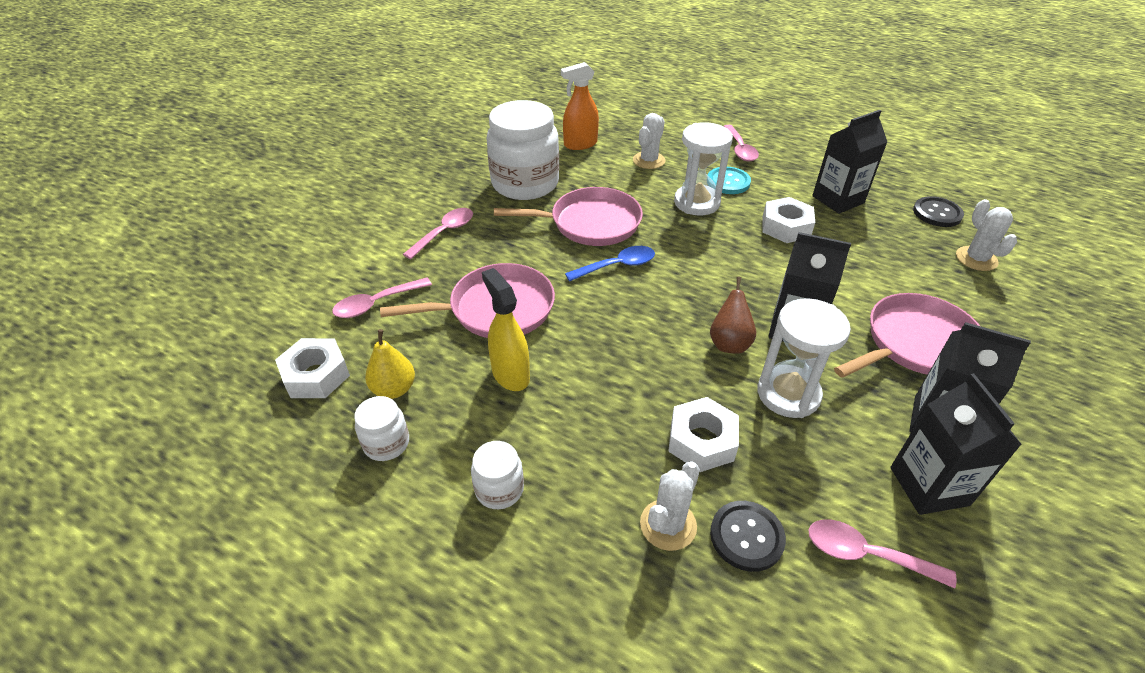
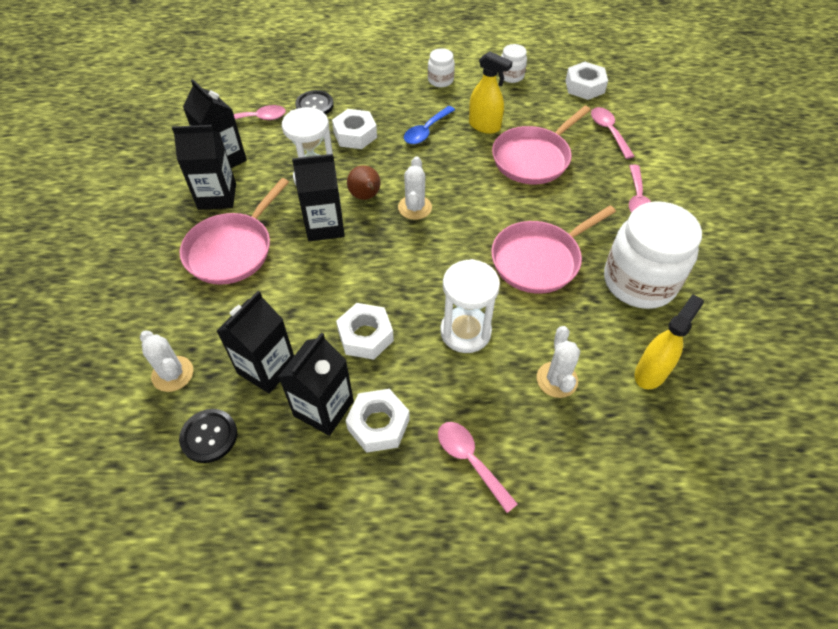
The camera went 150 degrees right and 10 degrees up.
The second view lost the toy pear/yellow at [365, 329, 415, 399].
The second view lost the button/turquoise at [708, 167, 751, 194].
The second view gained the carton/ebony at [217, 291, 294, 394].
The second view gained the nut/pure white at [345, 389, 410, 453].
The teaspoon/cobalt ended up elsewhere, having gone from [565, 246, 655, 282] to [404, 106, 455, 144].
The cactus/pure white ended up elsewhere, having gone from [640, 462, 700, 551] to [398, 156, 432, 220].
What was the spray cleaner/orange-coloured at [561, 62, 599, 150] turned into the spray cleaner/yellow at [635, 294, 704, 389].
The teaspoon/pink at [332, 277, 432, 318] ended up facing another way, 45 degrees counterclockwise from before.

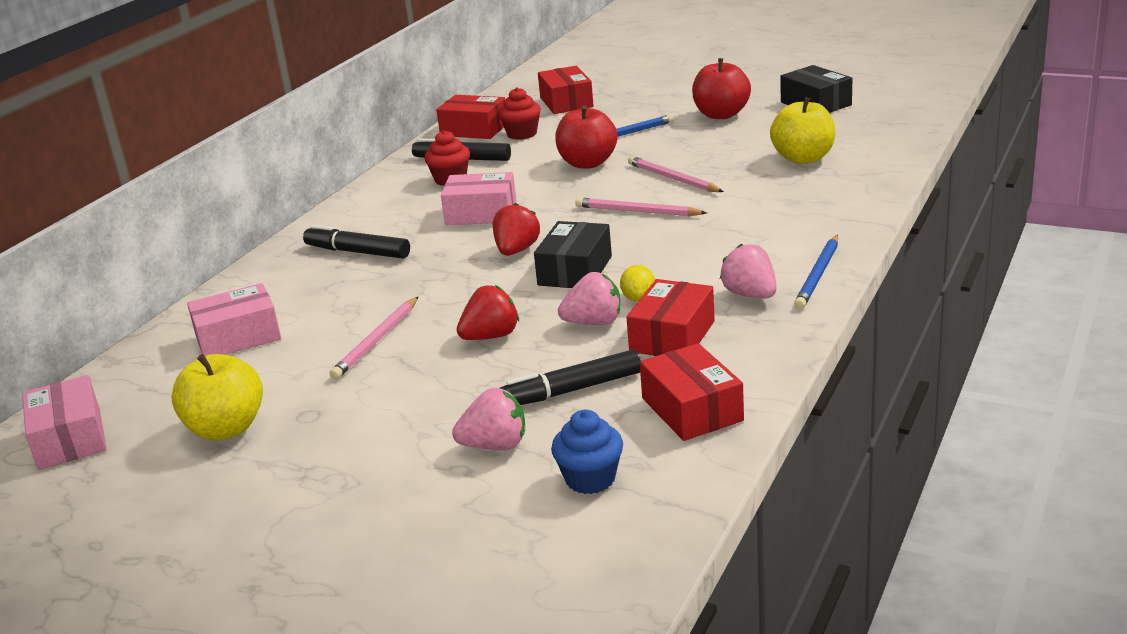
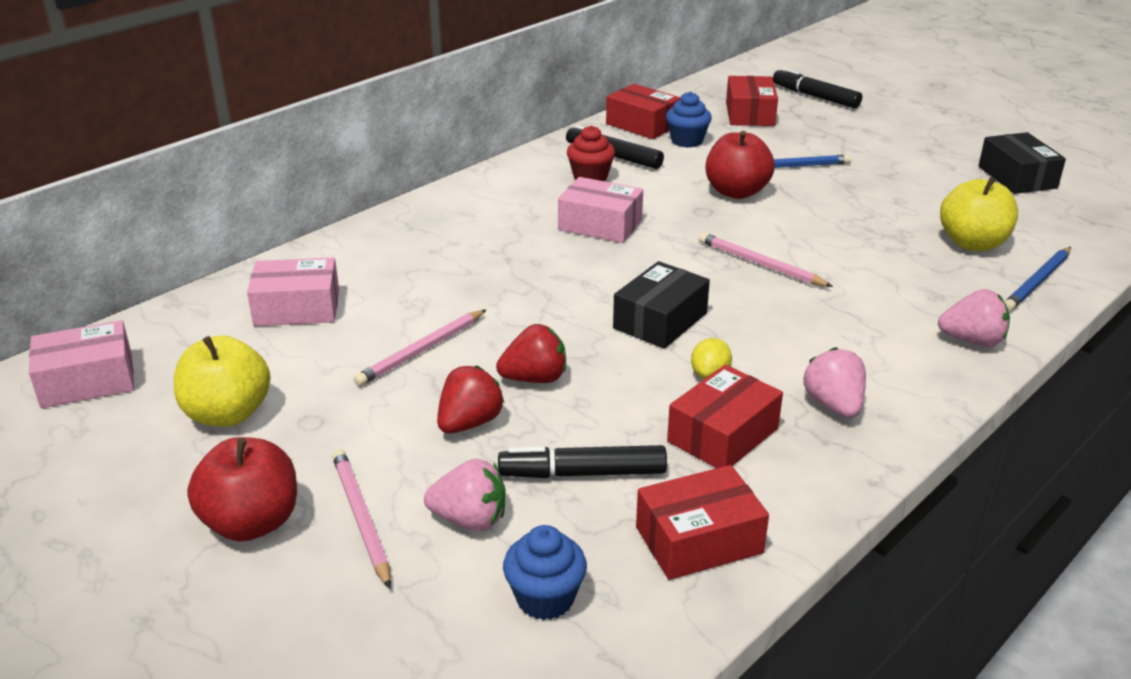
The camera went 15 degrees right and 5 degrees up.
The marker pen/ebony ended up elsewhere, having gone from [303, 225, 410, 259] to [773, 68, 862, 109].
The toy strawberry/crimson ended up elsewhere, having gone from [493, 203, 540, 256] to [437, 366, 504, 434].
The toy strawberry/pink ended up elsewhere, having gone from [558, 272, 621, 325] to [938, 289, 1010, 347].
The pencil/pink ended up elsewhere, having gone from [628, 156, 724, 192] to [332, 449, 391, 589].
The apple/crimson ended up elsewhere, having gone from [692, 58, 751, 119] to [187, 437, 297, 541].
The pencil/cobalt ended up elsewhere, having gone from [794, 235, 838, 309] to [1005, 247, 1071, 311].
What was the fairy cake/crimson at [498, 87, 541, 140] turned into the fairy cake/cobalt at [666, 92, 712, 148].
The parcel/pink at [22, 375, 107, 470] ended up facing another way, 75 degrees clockwise from before.
The parcel/crimson at [640, 343, 744, 441] ended up facing another way, 75 degrees clockwise from before.

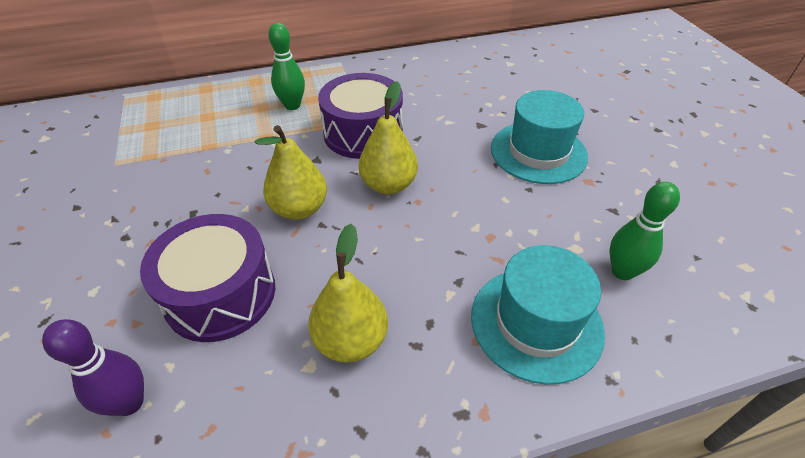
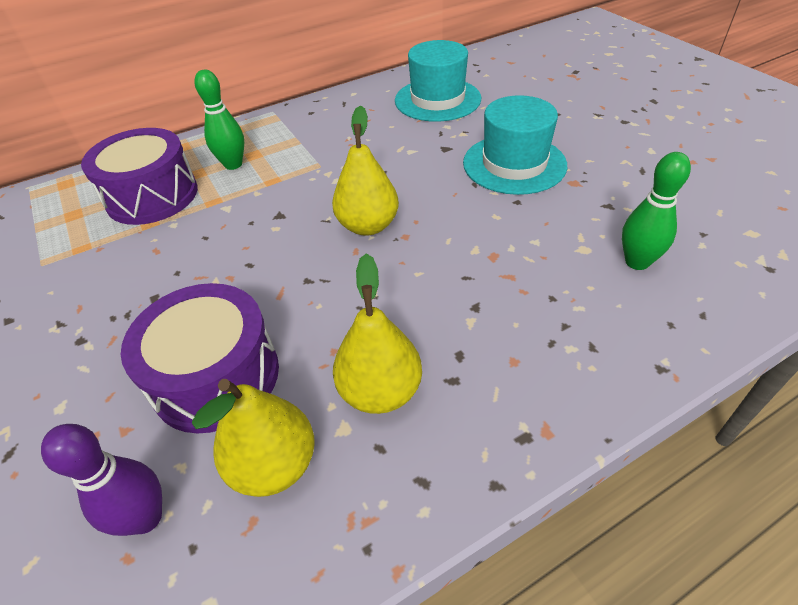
The camera went 10 degrees left and 0 degrees up.
The toy pear/yellow ended up elsewhere, having gone from [255, 125, 327, 220] to [192, 379, 315, 497].
The toy drum/violet ended up elsewhere, having gone from [318, 73, 403, 159] to [81, 128, 198, 225].
The tall hat/turquoise ended up elsewhere, having gone from [471, 245, 605, 384] to [395, 40, 481, 122].

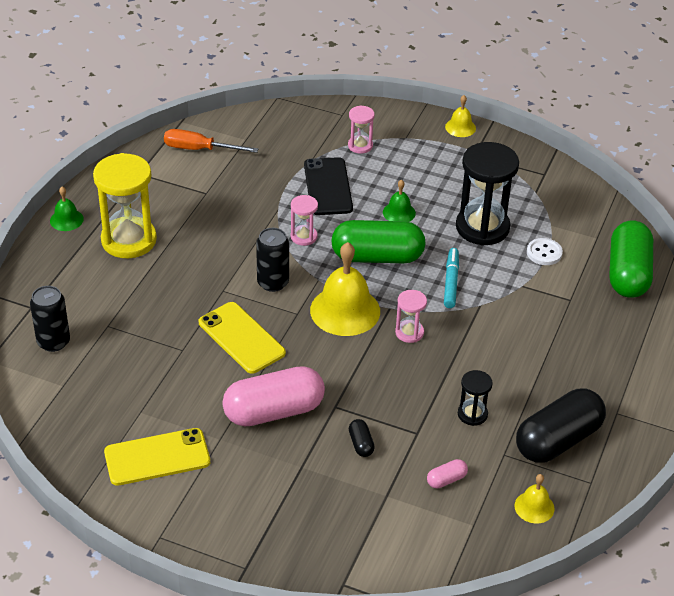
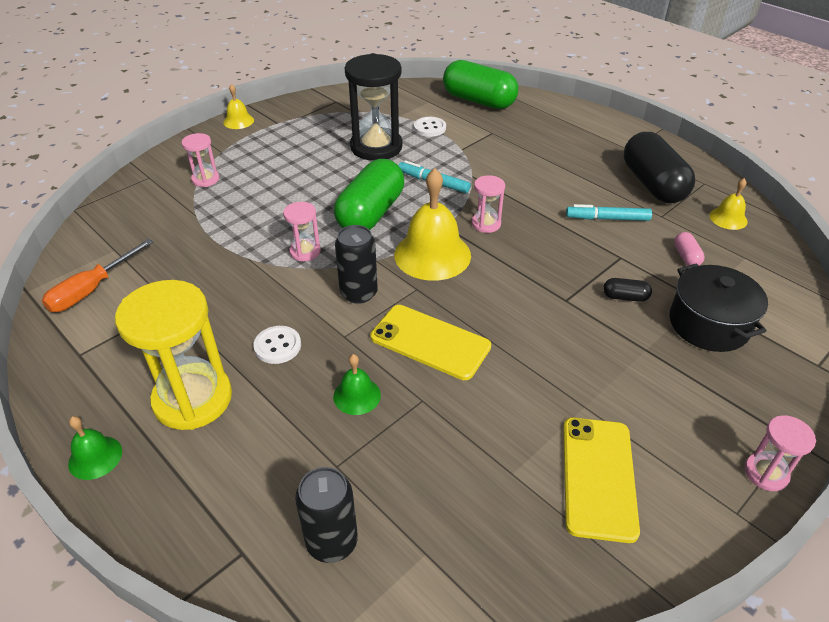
The camera went 65 degrees left and 0 degrees up.
The second view lost the pill/pink at [222, 366, 325, 426].
The second view lost the smartphone/ebony at [304, 157, 353, 215].
The second view gained the button/pure white at [253, 326, 301, 364].
The second view gained the stockpot/ebony at [669, 263, 768, 352].
The second view gained the sand timer/pink at [745, 415, 816, 491].
The school bell/emerald ended up elsewhere, having gone from [383, 179, 416, 222] to [333, 354, 381, 415].
Where the sand timer/ebony stood at [458, 370, 493, 426], the marker pen/turquoise came to stand at [566, 204, 652, 221].
The smartphone/yellow at [199, 302, 286, 374] ended up facing another way, 45 degrees clockwise from before.

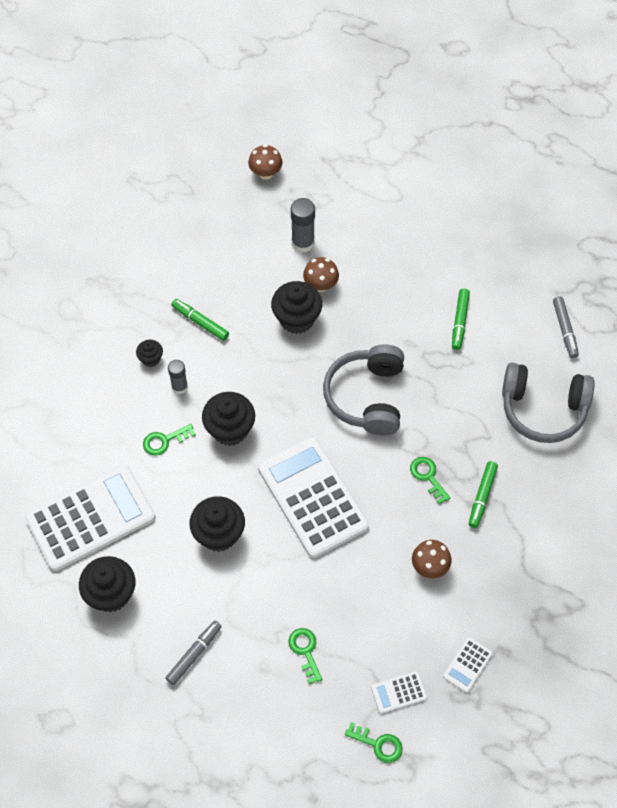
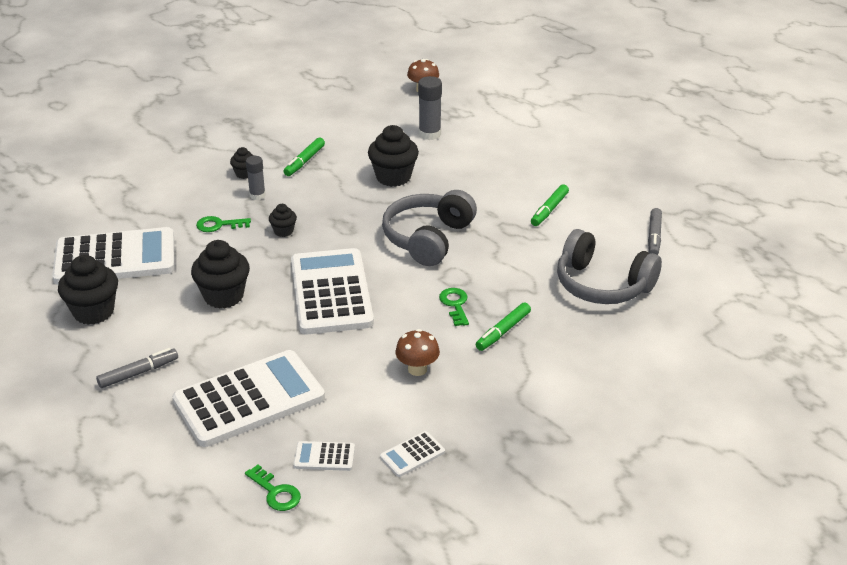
The camera went 20 degrees right and 25 degrees down.
The second view lost the fungus/dark brown at [303, 257, 339, 292].
Where the key/emerald stood at [288, 628, 322, 684], the adding machine/pure white came to stand at [172, 350, 325, 447].
The marker pen/emerald at [171, 299, 229, 341] ended up facing another way, 120 degrees counterclockwise from before.
The size of the fairy cake/ebony at [202, 392, 255, 446] changed by a factor of 0.52.

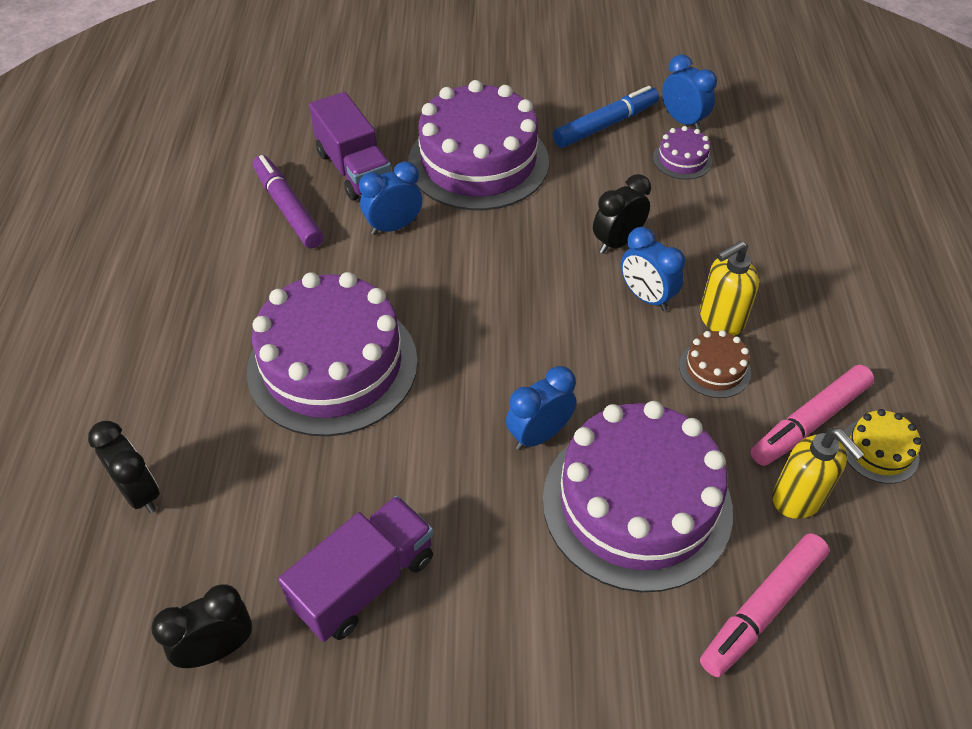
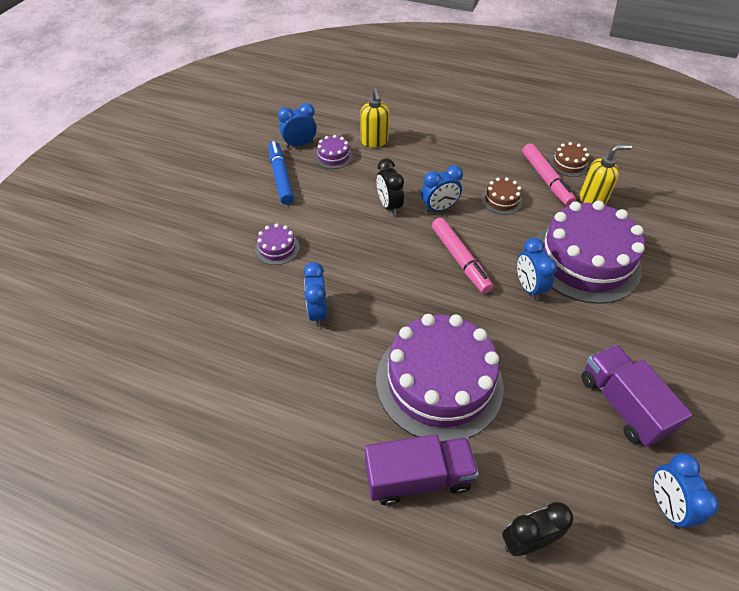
The camera went 70 degrees left and 0 degrees up.
The second view lost the marker pen/violet at [253, 155, 324, 248].
The toy truck/violet ended up elsewhere, having gone from [309, 92, 391, 201] to [365, 434, 479, 505].
The soap dispenser/yellow ended up elsewhere, having gone from [700, 241, 759, 336] to [360, 88, 389, 148].
The marker pen/pink ended up elsewhere, having gone from [700, 533, 830, 677] to [432, 218, 493, 294].
What was the bedside clock/ebony at [151, 584, 252, 668] turned into the bedside clock/cobalt at [653, 453, 719, 529].
What was the gateau/yellow at [844, 409, 922, 484] turned into the gateau/dark brown at [549, 142, 589, 177].
The size of the gateau/violet at [408, 80, 549, 210] changed by a factor of 0.42.

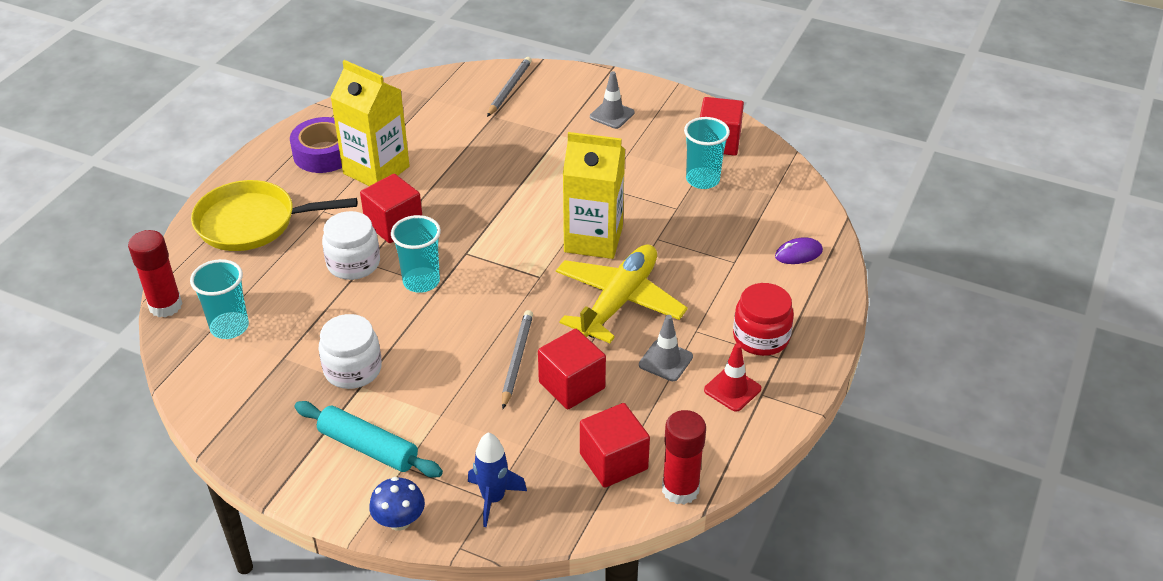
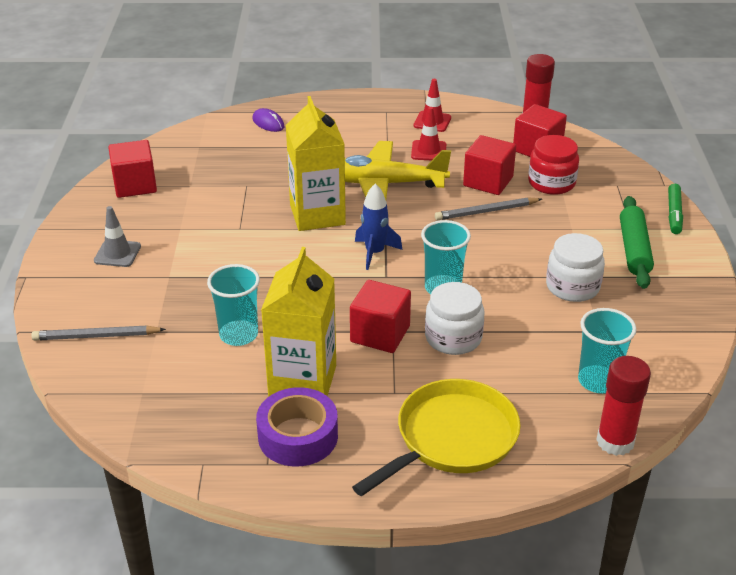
The camera went 115 degrees left and 5 degrees down.
The spaceship/cobalt ended up elsewhere, having gone from [468, 432, 527, 527] to [355, 183, 402, 270].
The tumbler/turquoise ended up elsewhere, having gone from [684, 117, 730, 189] to [207, 264, 260, 346].
The jam jar/crimson ended up elsewhere, having gone from [733, 283, 794, 356] to [528, 135, 579, 195].
Where the fungus/cobalt stood at [369, 477, 425, 531], the marker pen/emerald came to stand at [668, 184, 683, 234].
What was the dough roller/turquoise at [294, 401, 443, 478] turned into the dough roller/emerald at [620, 196, 654, 289].
What was the safety cone/grey at [639, 315, 693, 381] turned into the safety cone/crimson at [411, 107, 446, 160].
The skillet/yellow at [191, 180, 357, 251] ended up facing another way, 105 degrees counterclockwise from before.

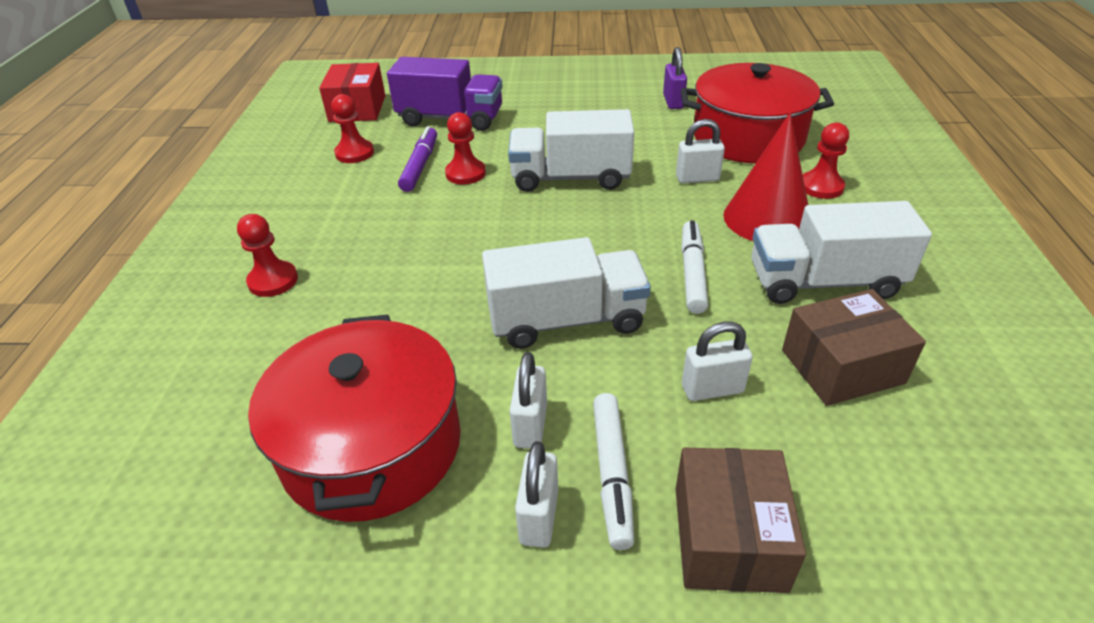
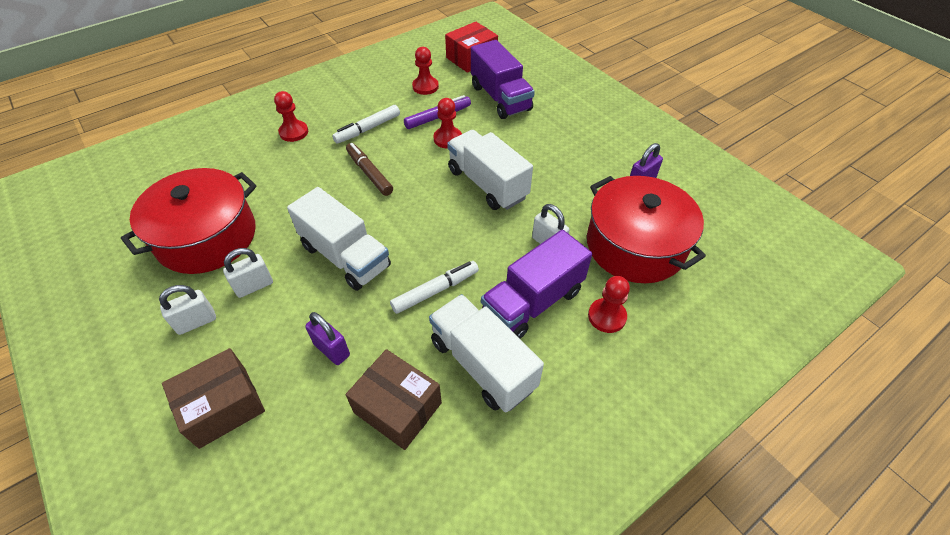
The camera went 50 degrees right and 10 degrees up.
The second view gained the marker pen/dark brown at [346, 143, 393, 196].
The marker pen/pure white ended up elsewhere, having gone from [593, 393, 634, 550] to [332, 105, 400, 144].
Where the solid cone/crimson stood at [723, 113, 808, 241], the toy truck/violet came to stand at [481, 230, 592, 339].
What was the small lock/pure white at [682, 322, 753, 401] turned into the small lock/violet at [305, 312, 350, 365].

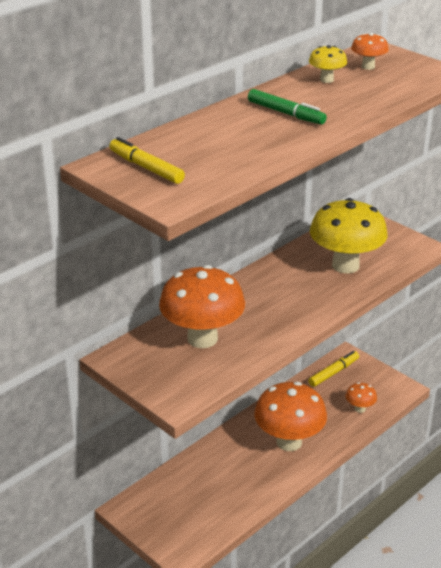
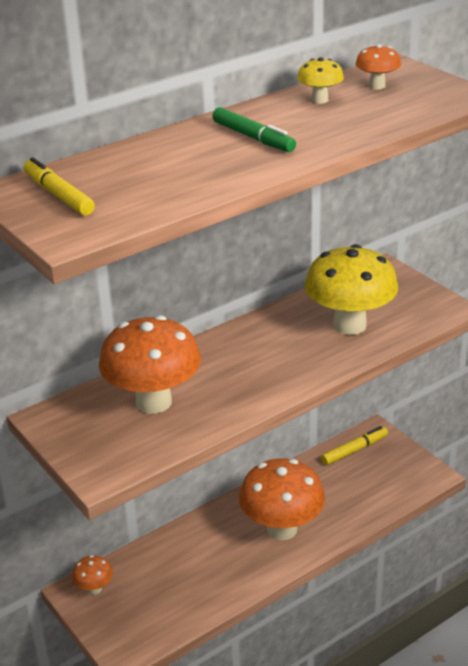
The camera went 10 degrees right and 0 degrees up.
The fungus/orange-coloured ended up elsewhere, having gone from [346, 382, 377, 413] to [72, 555, 113, 595].

